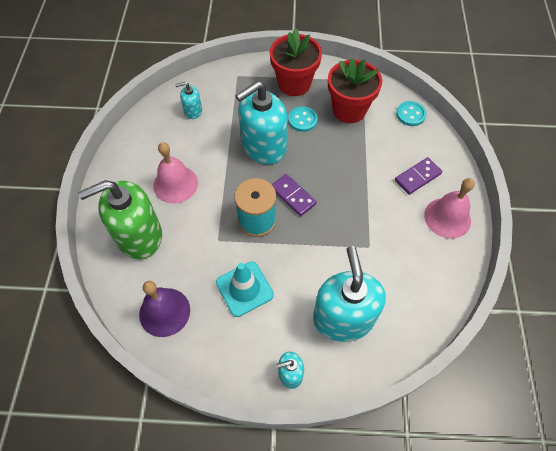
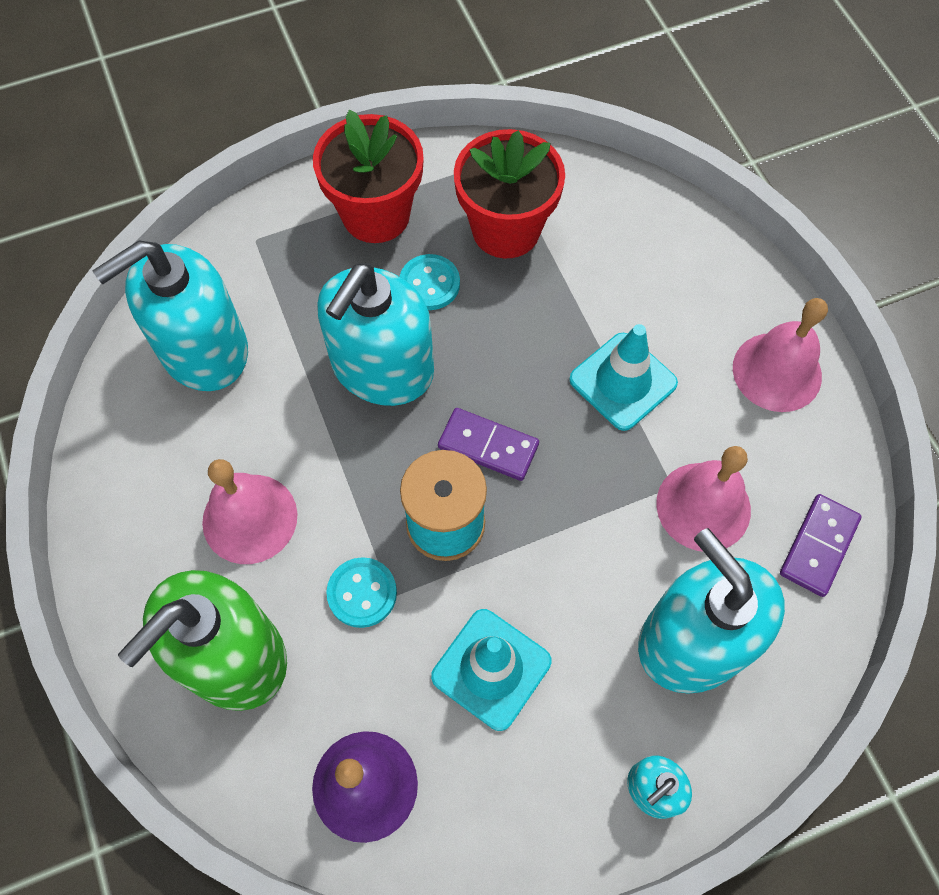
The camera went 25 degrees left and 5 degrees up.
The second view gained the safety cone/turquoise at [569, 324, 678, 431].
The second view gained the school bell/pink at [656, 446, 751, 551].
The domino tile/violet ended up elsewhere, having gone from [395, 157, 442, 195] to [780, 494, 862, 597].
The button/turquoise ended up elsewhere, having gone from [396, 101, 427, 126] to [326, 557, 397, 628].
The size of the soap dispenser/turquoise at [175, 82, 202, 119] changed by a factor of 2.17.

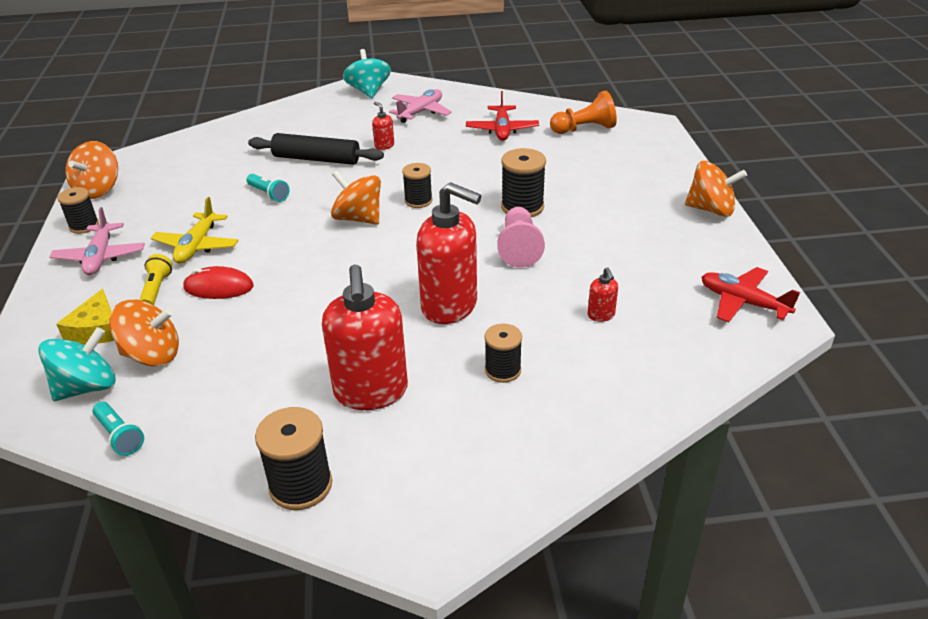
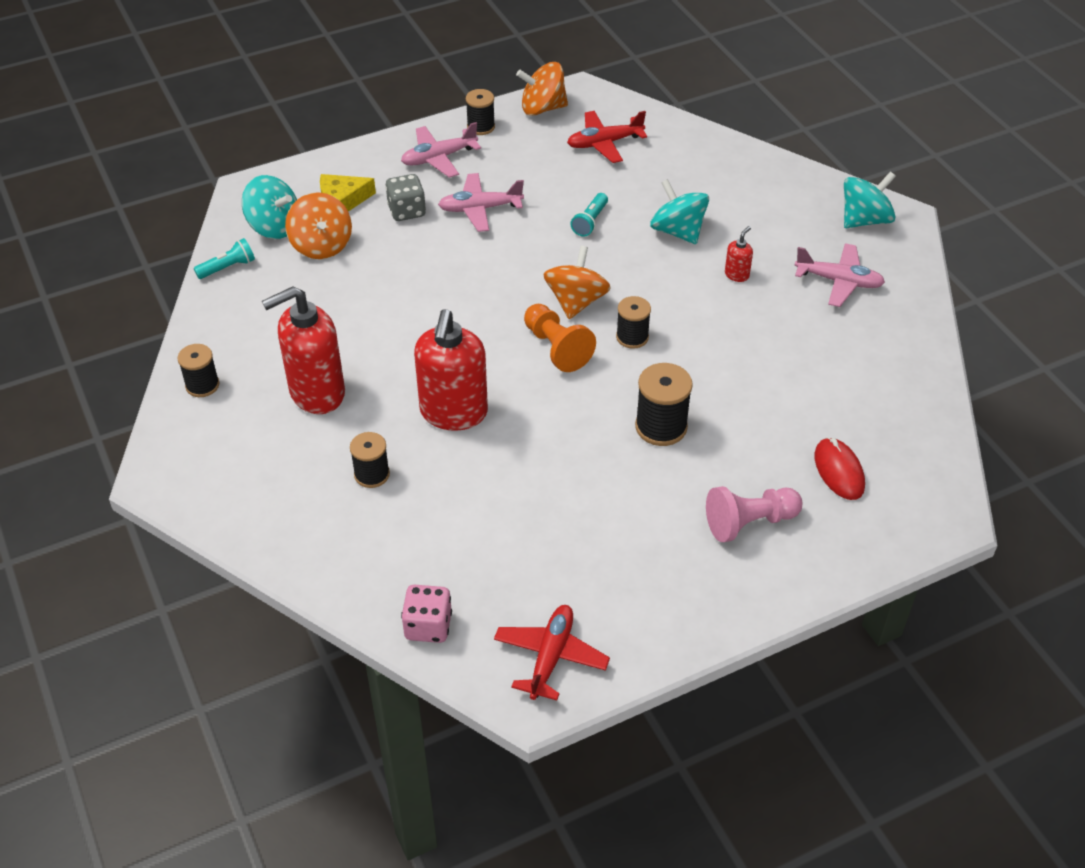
The camera went 70 degrees right and 10 degrees up.
The second view lost the soap dispenser/crimson at [588, 267, 618, 322].
The second view lost the toy top/orange-coloured at [685, 161, 747, 217].
The second view gained the die/pink at [401, 585, 452, 643].
The PC mouse/crimson ended up elsewhere, having gone from [183, 266, 254, 299] to [814, 437, 865, 500].
The aeroplane/crimson ended up elsewhere, having gone from [466, 91, 539, 141] to [567, 111, 647, 163].
The chess pawn/pink ended up elsewhere, having gone from [497, 207, 545, 268] to [706, 486, 802, 542].
The chess pawn/orange-coloured ended up elsewhere, having gone from [550, 91, 617, 134] to [524, 304, 596, 372].
Where the torch/yellow stood at [140, 254, 172, 305], the die/grey came to stand at [385, 174, 426, 221].
Where the dough roller/ebony stood at [248, 133, 384, 165], the toy top/turquoise came to stand at [650, 179, 709, 244].
What was the aeroplane/yellow at [151, 197, 239, 264] turned into the aeroplane/pink at [438, 173, 524, 232].
The torch/turquoise at [92, 402, 144, 456] ended up facing another way, 150 degrees counterclockwise from before.
The size of the spool/ebony at [255, 407, 332, 510] changed by a factor of 0.66.

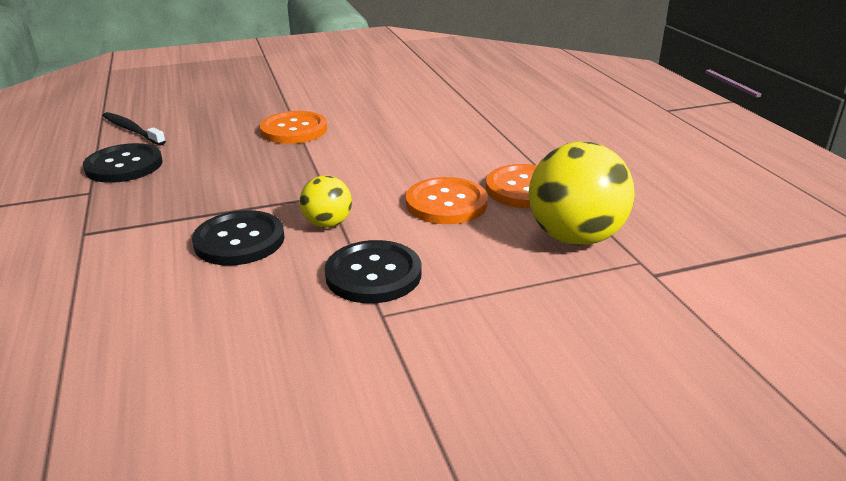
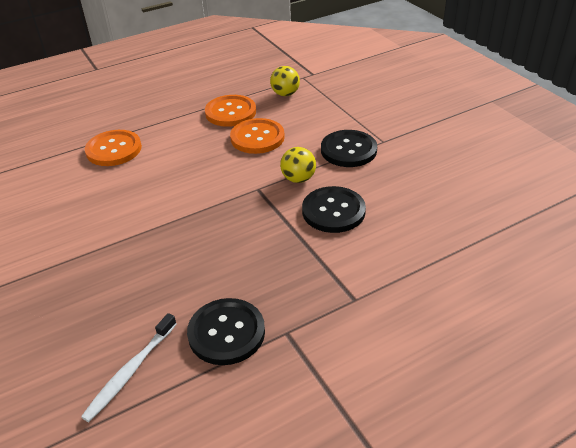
The camera went 100 degrees left and 10 degrees up.
The button/orange-coloured ended up elsewhere, having gone from [259, 111, 327, 144] to [85, 130, 142, 166].
What was the dental brush/ebony at [103, 112, 166, 145] turned into the dental brush/pure white at [81, 313, 176, 422].
The size of the sphere/yellow at [528, 142, 635, 245] changed by a factor of 0.53.

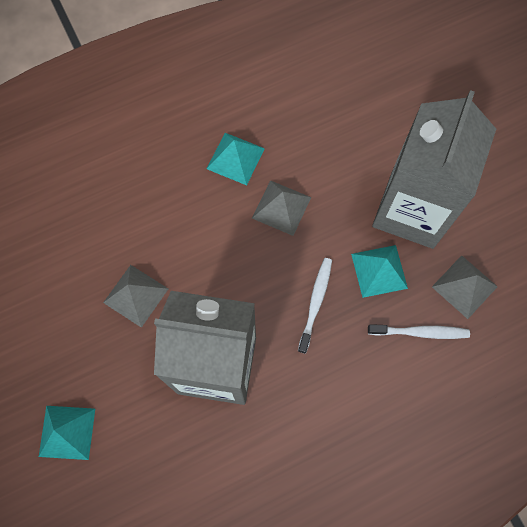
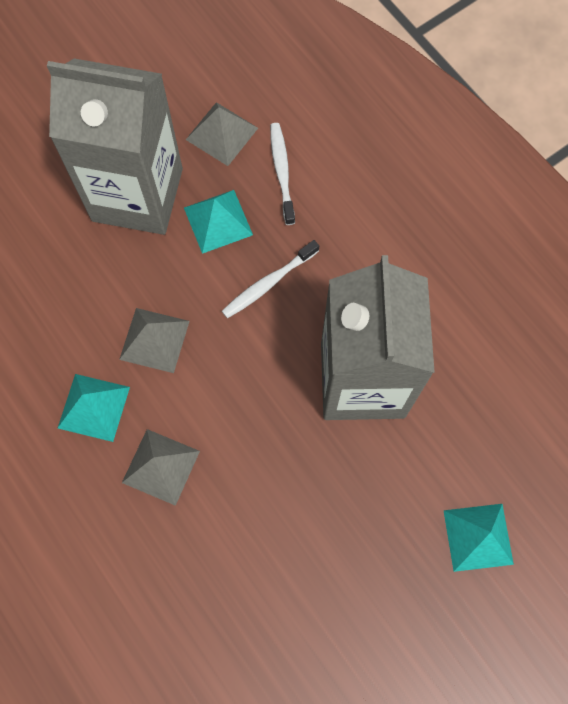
The camera went 100 degrees left and 0 degrees up.
The solid pyramid/grey ended up elsewhere, having gone from [103, 265, 168, 328] to [122, 429, 200, 506].
The dental brush/pure white at [298, 258, 332, 354] ended up facing another way, 45 degrees counterclockwise from before.

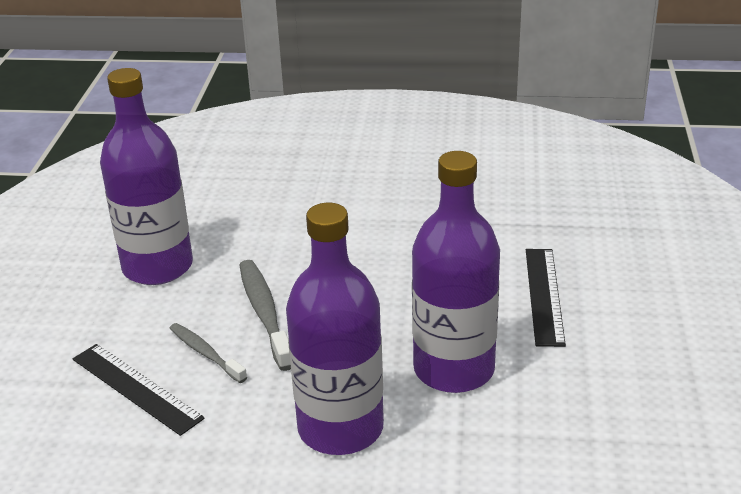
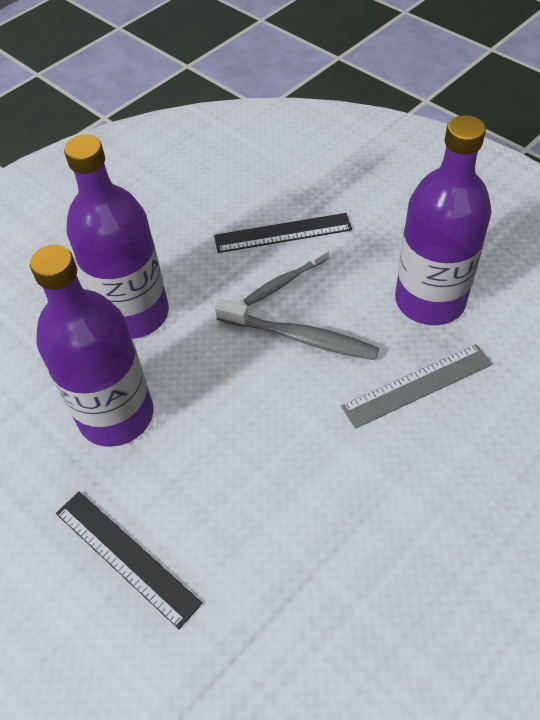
The camera went 130 degrees right and 20 degrees up.
The second view gained the measuring stick/grey at [341, 344, 492, 429].
The dental brush/grey at [169, 323, 247, 383] ended up facing another way, 150 degrees clockwise from before.

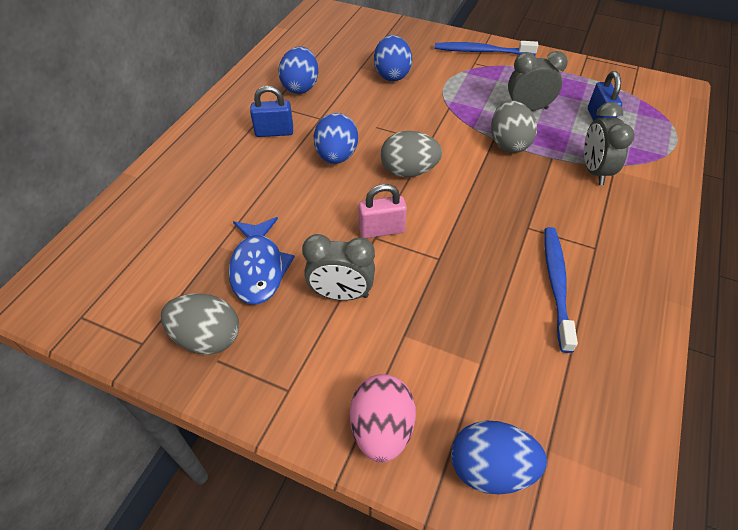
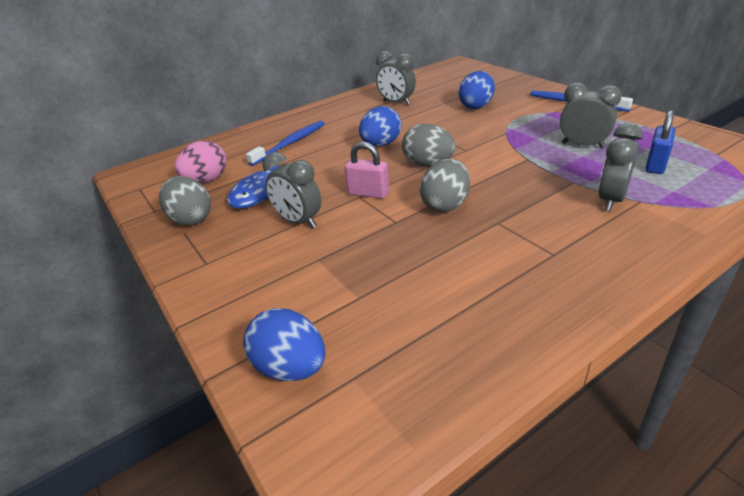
The camera went 35 degrees right and 15 degrees down.
The second view lost the small lock/cobalt at [250, 86, 293, 137].
The toy egg/pink ended up elsewhere, having gone from [350, 374, 416, 463] to [174, 140, 227, 183].
The toy egg/grey ended up elsewhere, having gone from [491, 100, 537, 153] to [420, 159, 470, 212].
The dental brush/cobalt ended up elsewhere, having gone from [544, 227, 578, 353] to [246, 121, 325, 166].
Where the toy egg/cobalt stood at [278, 46, 318, 94], the bedside clock/grey came to stand at [376, 51, 416, 105].

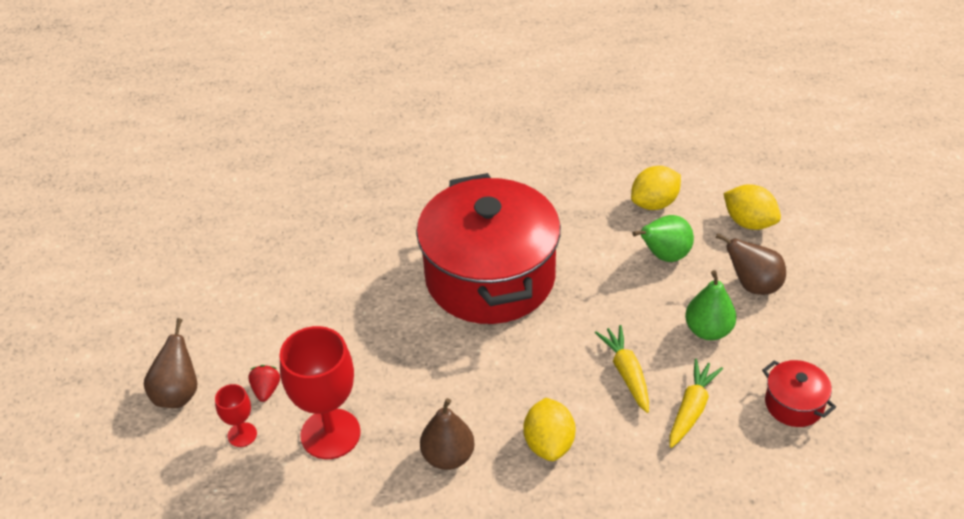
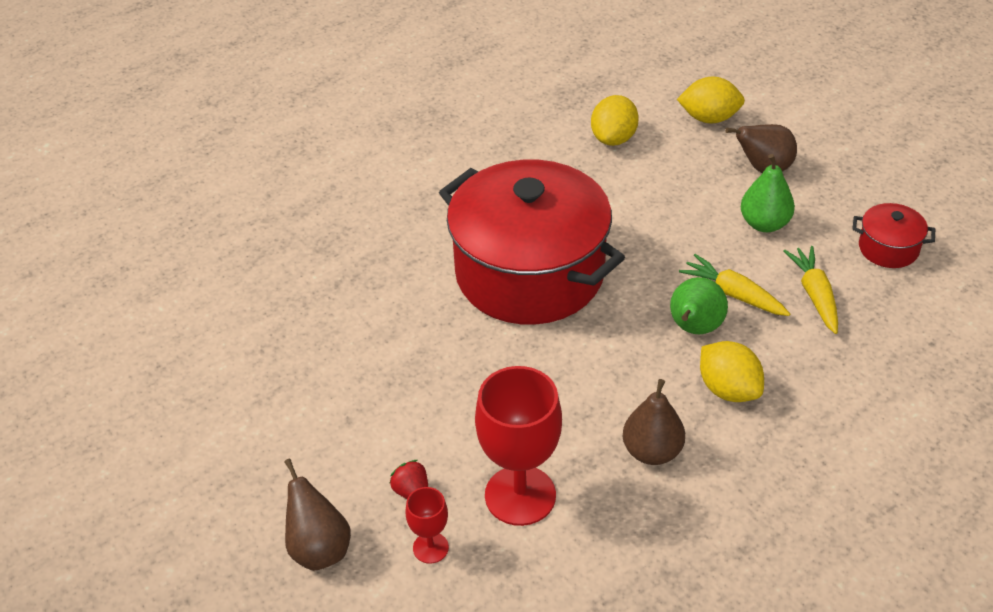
The camera went 35 degrees left and 0 degrees up.
The toy pear/emerald ended up elsewhere, having gone from [632, 215, 694, 262] to [670, 277, 728, 334].

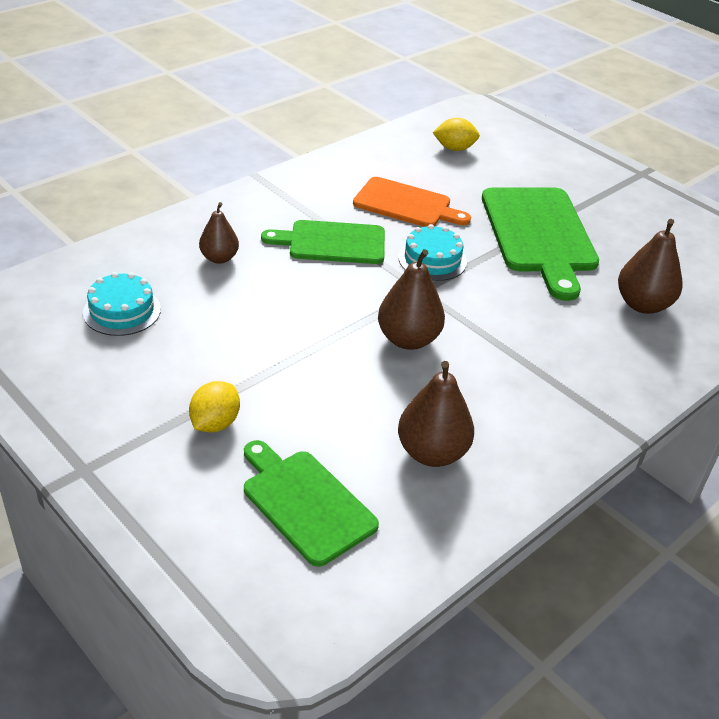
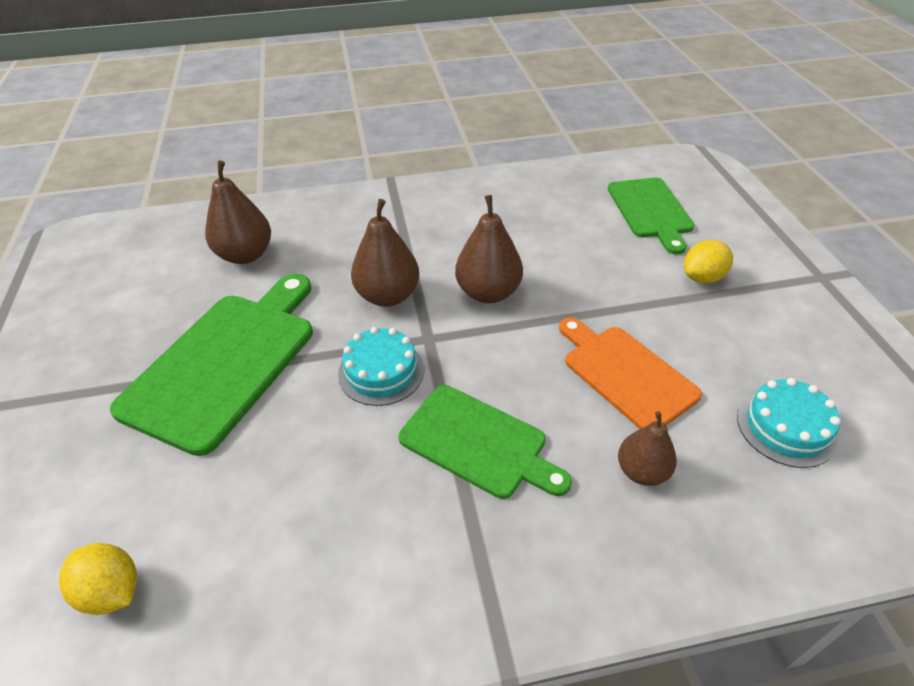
The camera went 145 degrees left and 5 degrees up.
The cutting board/orange-coloured ended up elsewhere, having gone from [353, 177, 471, 227] to [559, 317, 702, 429].
The toy pear/dark brown ended up elsewhere, having gone from [398, 361, 474, 467] to [351, 199, 419, 307].

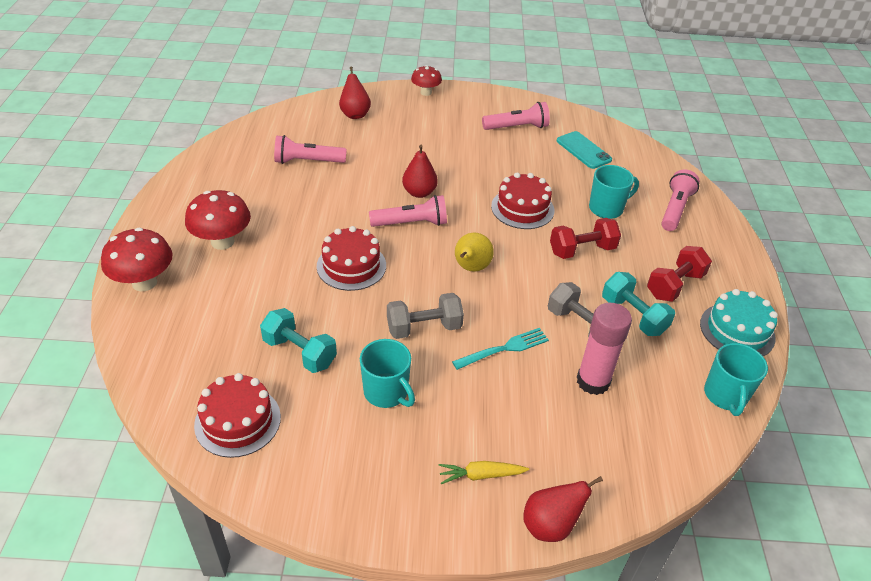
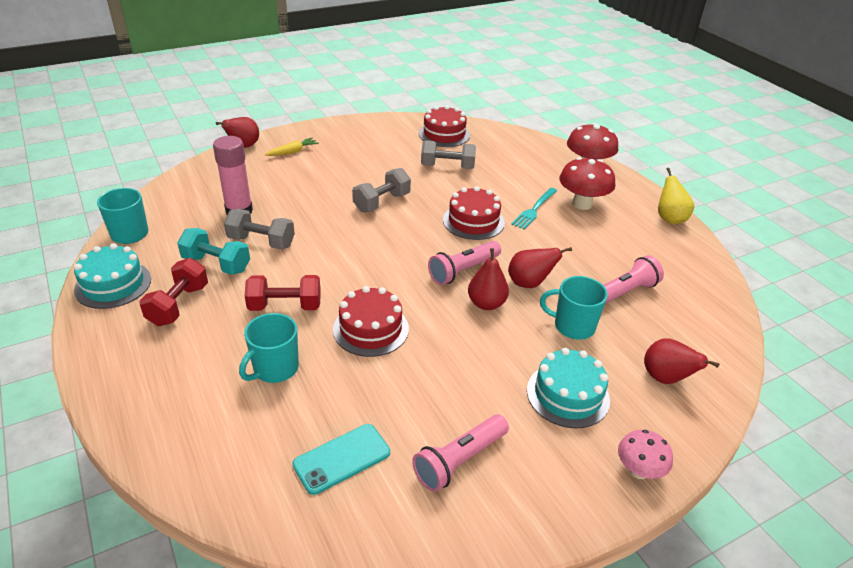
The camera went 150 degrees right and 5 degrees down.
The second view lost the torch/pink at [661, 170, 700, 231].
The second view gained the toy pear/crimson at [508, 247, 572, 288].
The second view gained the gateau/turquoise at [527, 348, 610, 428].
The coffee mug/turquoise ended up elsewhere, having gone from [360, 339, 415, 408] to [540, 276, 608, 339].
The dinner fork/turquoise ended up elsewhere, having gone from [452, 328, 549, 370] to [511, 188, 557, 230].
The toy pear/yellow ended up elsewhere, having gone from [455, 233, 494, 271] to [658, 168, 694, 224].
What was the free weight/turquoise at [260, 308, 337, 373] turned into the free weight/grey at [421, 140, 476, 169].
What was the fungus/crimson at [411, 65, 442, 96] turned into the fungus/pink at [618, 430, 673, 479].
The free weight/crimson at [550, 218, 621, 259] ended up facing another way, 45 degrees clockwise from before.
The smartphone/turquoise at [557, 131, 612, 169] ended up facing another way, 60 degrees counterclockwise from before.

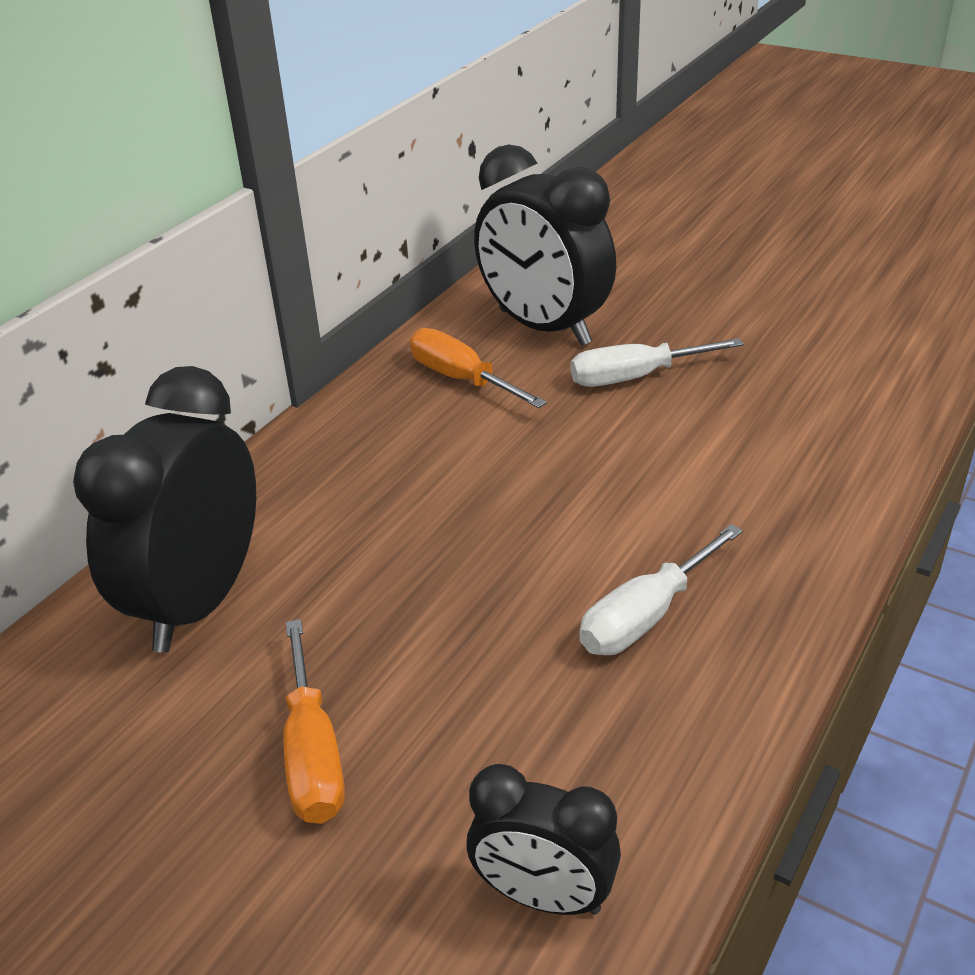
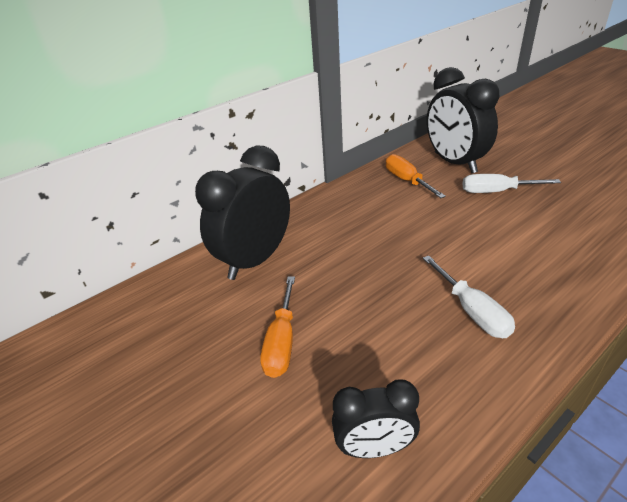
The camera went 20 degrees right and 0 degrees up.
The bedside clock/ebony at [466, 764, 621, 915] ended up facing another way, 45 degrees counterclockwise from before.
The hand screwdriver/pure white at [579, 524, 743, 655] ended up facing another way, 90 degrees counterclockwise from before.

